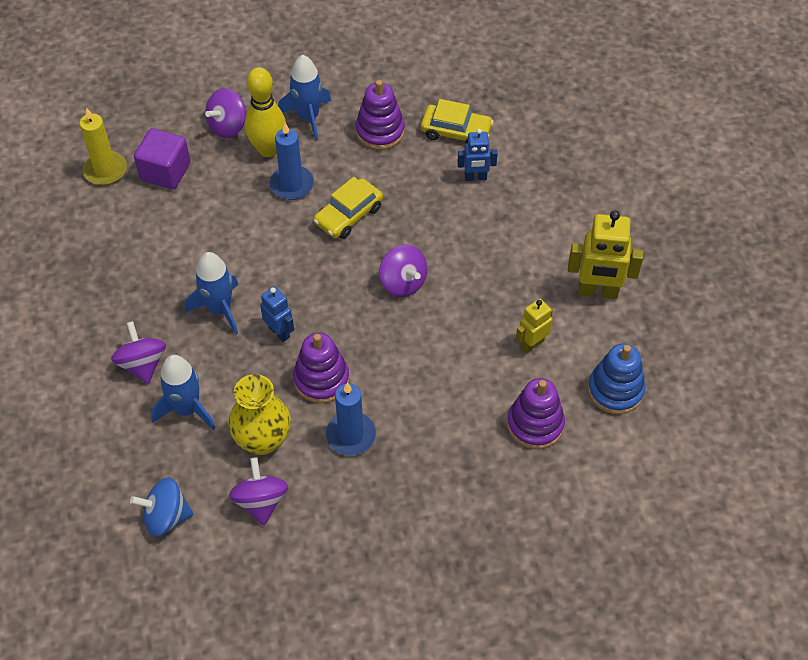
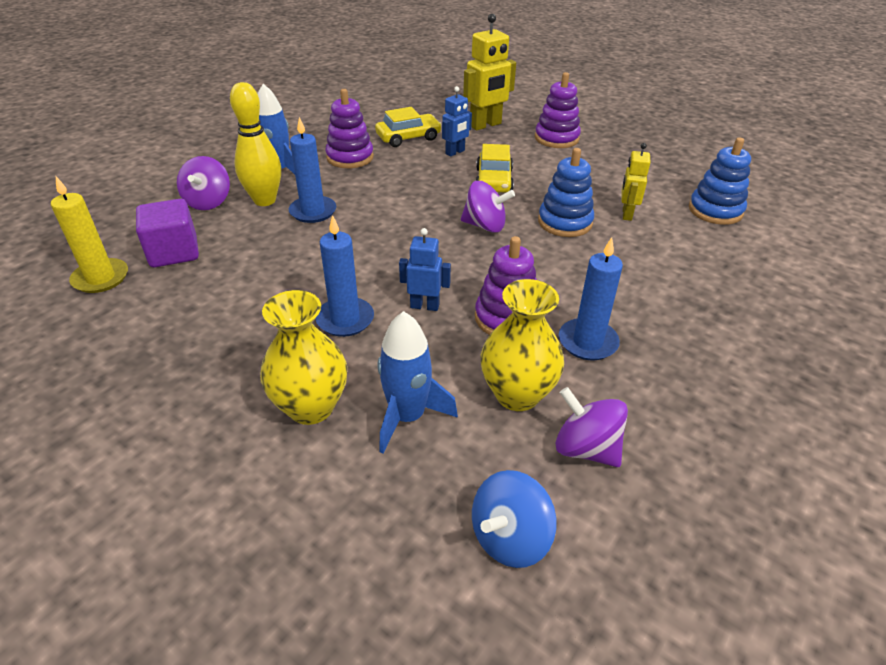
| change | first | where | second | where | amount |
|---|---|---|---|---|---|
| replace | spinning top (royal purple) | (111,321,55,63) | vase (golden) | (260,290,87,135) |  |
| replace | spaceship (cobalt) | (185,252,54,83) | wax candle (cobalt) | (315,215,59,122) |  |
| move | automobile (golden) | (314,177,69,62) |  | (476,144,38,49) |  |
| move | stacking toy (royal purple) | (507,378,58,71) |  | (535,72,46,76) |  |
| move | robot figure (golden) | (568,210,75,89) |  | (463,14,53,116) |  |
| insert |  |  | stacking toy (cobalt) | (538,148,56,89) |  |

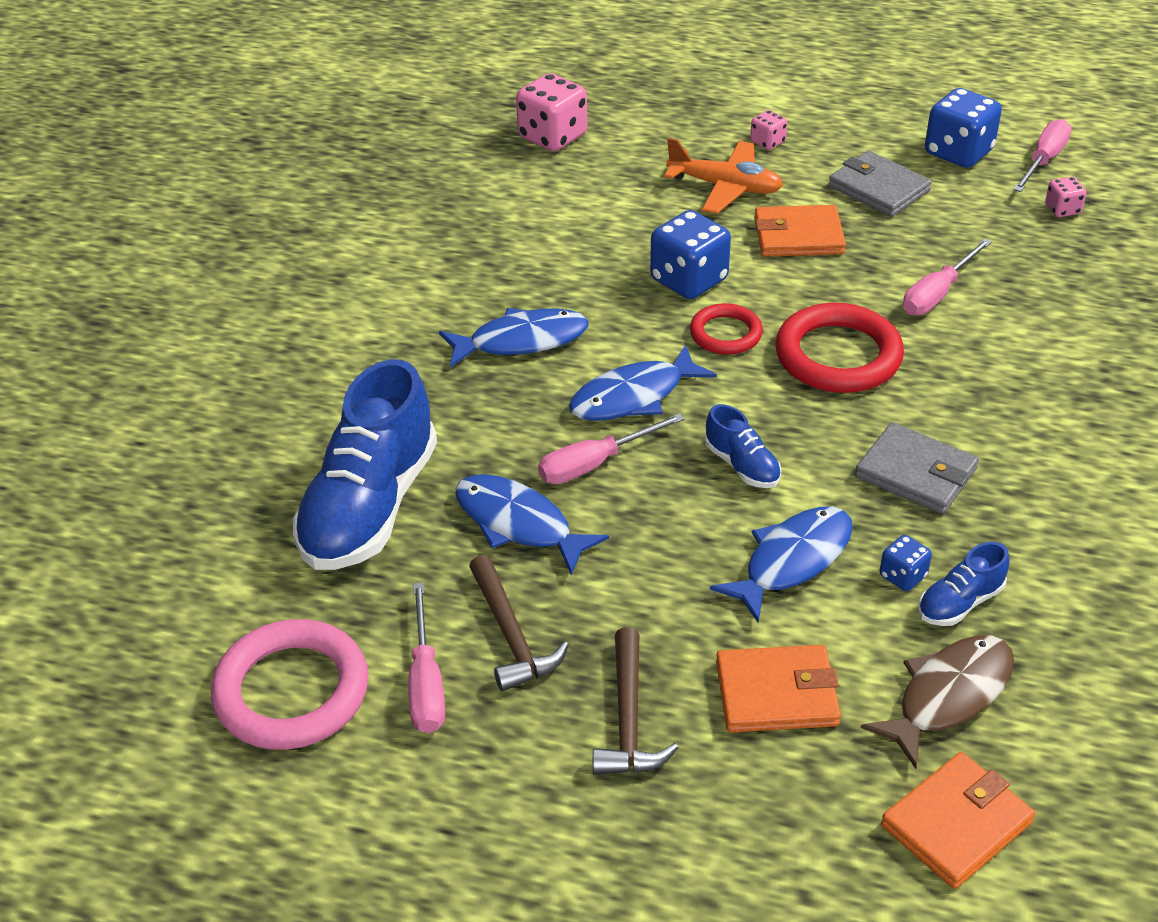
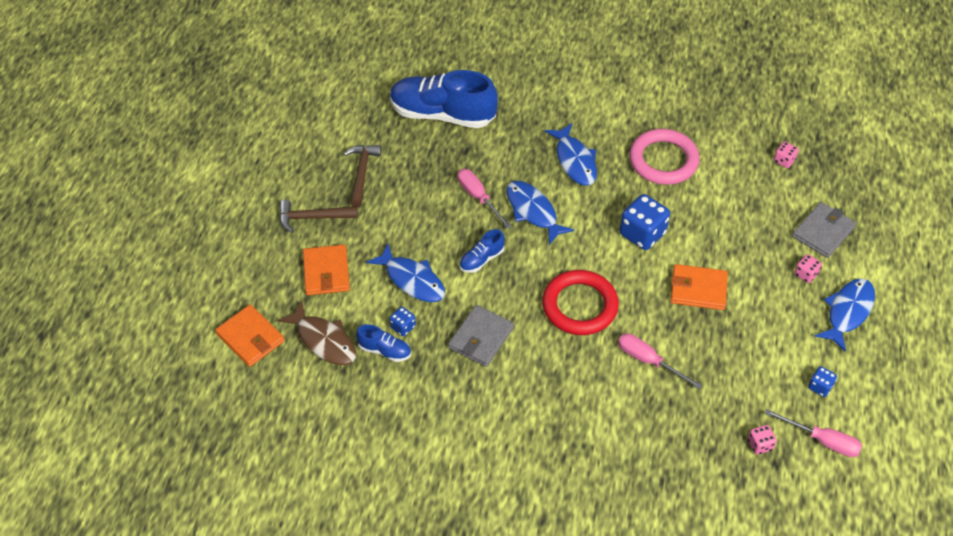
| change | first | where | second | where | amount |
|---|---|---|---|---|---|
| move | torus (rosy) | (211,619,158,131) |  | (629,129,71,56) |  |
| delete | screwdriver (rosy) | (408,583,37,150) |  |  |  |
| move | toy fish (cobalt) | (455,474,154,101) |  | (815,278,60,74) |  |
| rotate | hammer (brown) | (469,555,100,136) |  | (344,145,37,62) | 120 degrees clockwise |
| resize | game die (rosy) | (516,73,71,78) |  | (774,141,25,27) | x0.51 |
| delete | aeroplane (orange-coloured) | (664,137,119,77) |  |  |  |
| delete | torus (scarlet) | (690,303,73,52) |  |  |  |
| rotate | card wallet (orange-coloured) | (754,205,92,52) |  | (671,264,57,46) | 75 degrees counterclockwise |
| move | card wallet (ash-grey) | (829,151,103,66) |  | (792,202,64,56) |  |
| rotate | lace-up shoe (cobalt) | (918,542,92,84) |  | (356,324,55,38) | 150 degrees clockwise |
| resize | game die (cobalt) | (925,88,77,80) |  | (808,366,29,31) | x0.51 |

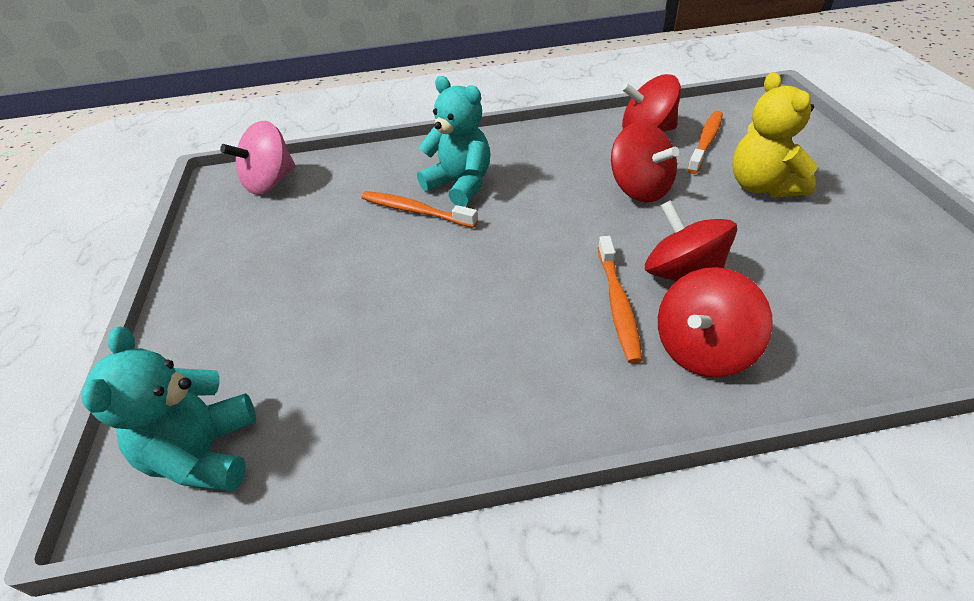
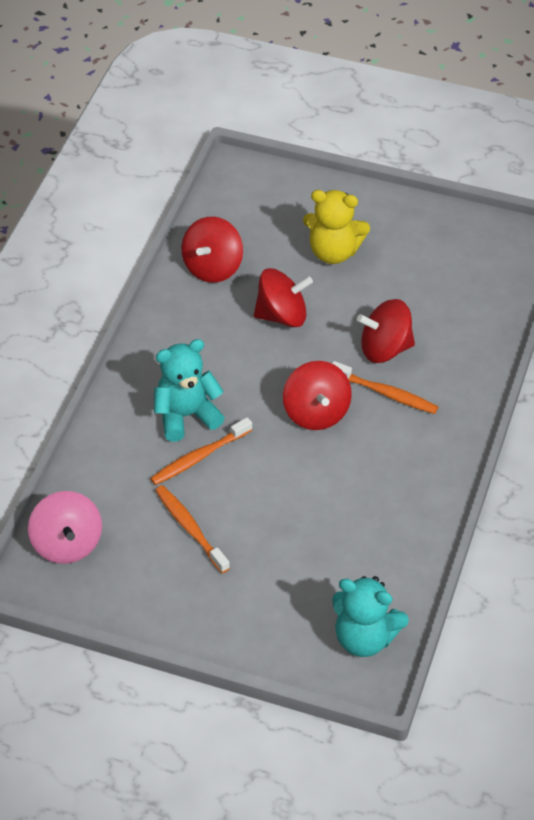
| change | first | where | second | where | amount |
|---|---|---|---|---|---|
| move | spinning top (scarlet) | (658,267,115,111) |  | (283,361,69,69) |  |
| move | toothbrush (orange-coloured) | (687,111,36,63) |  | (155,485,75,88) |  |

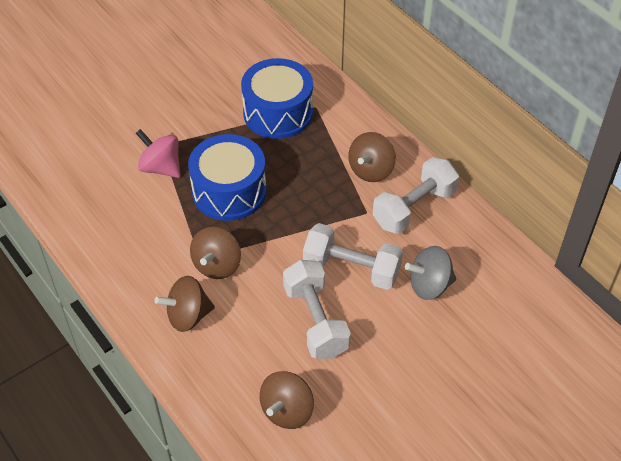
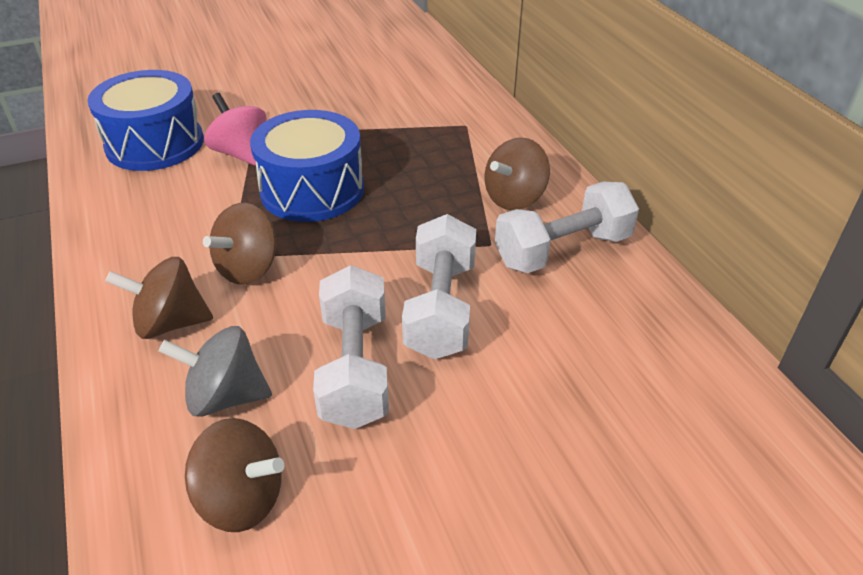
| change | first | where | second | where | amount |
|---|---|---|---|---|---|
| move | toy drum (cobalt) | (241,58,72,81) |  | (88,70,116,101) |  |
| rotate | spinning top (brown) | (260,371,54,58) |  | (185,418,99,114) | 120 degrees counterclockwise |
| rotate | dumbbell (snow-white) | (303,223,100,67) |  | (402,214,74,146) | 60 degrees clockwise |
| move | spinning top (ash-grey) | (405,246,51,54) |  | (159,326,113,91) |  |

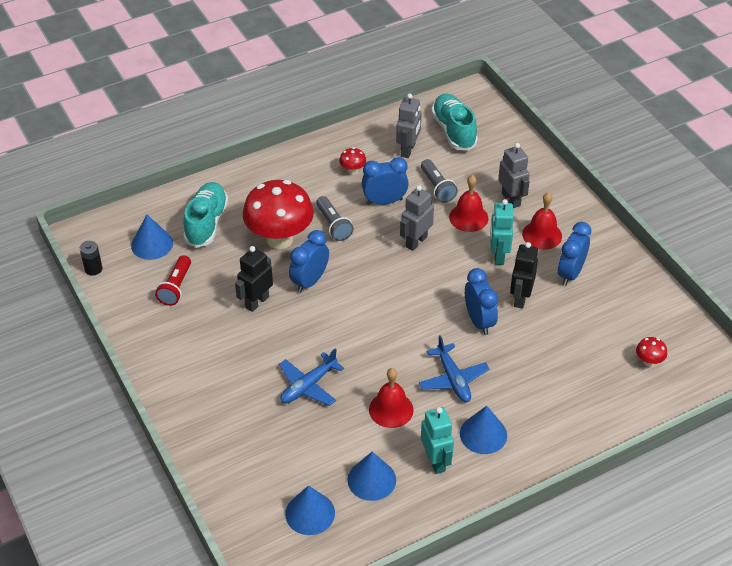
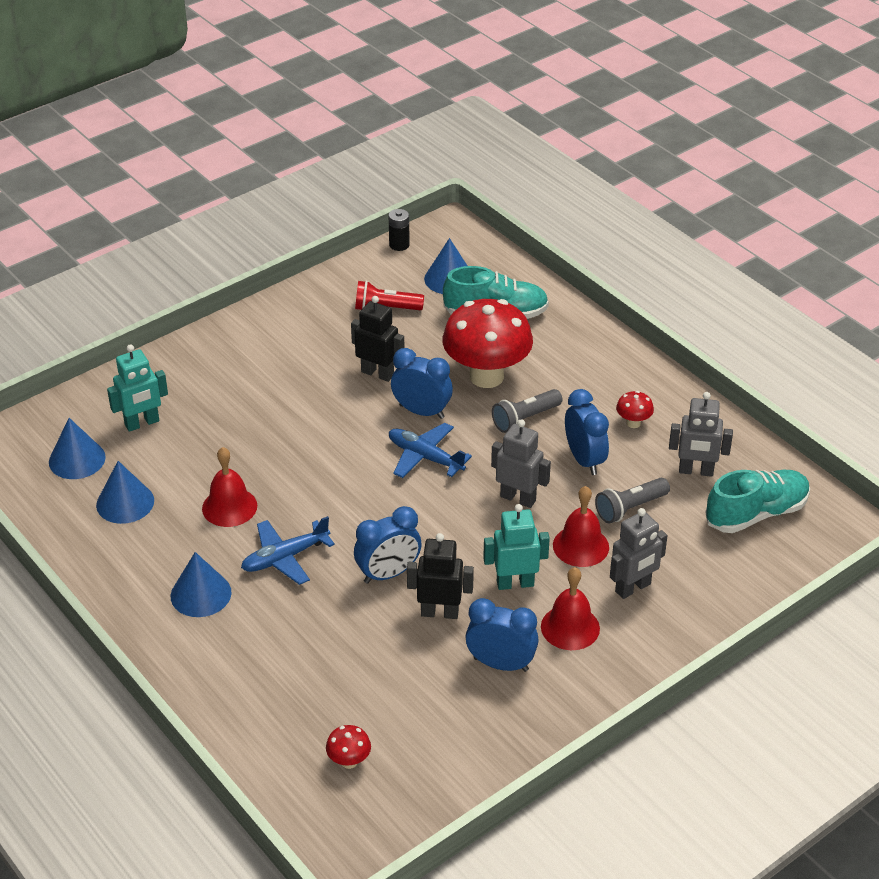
| change | first | where | second | where | amount |
|---|---|---|---|---|---|
| move | aeroplane (cobalt) | (279,348,65,58) |  | (389,423,83,55) |  |
| move | robot figure (turquoise) | (421,407,33,67) |  | (107,344,61,88) |  |

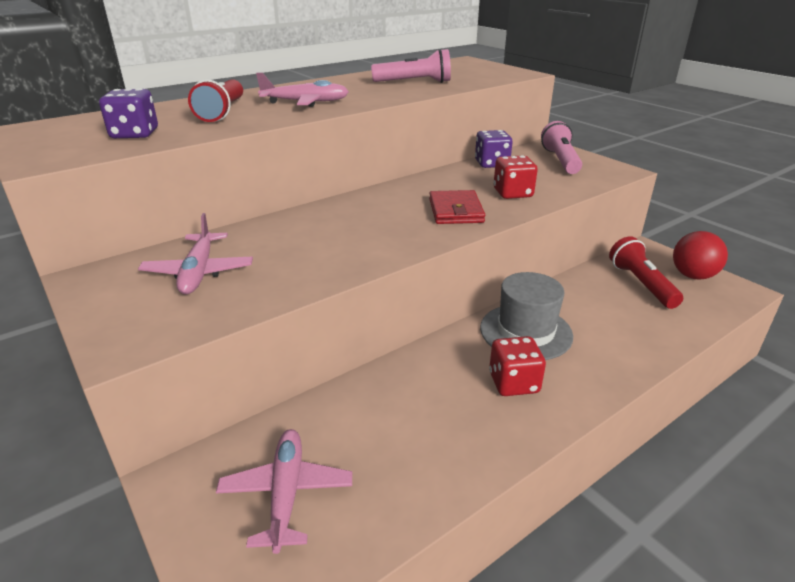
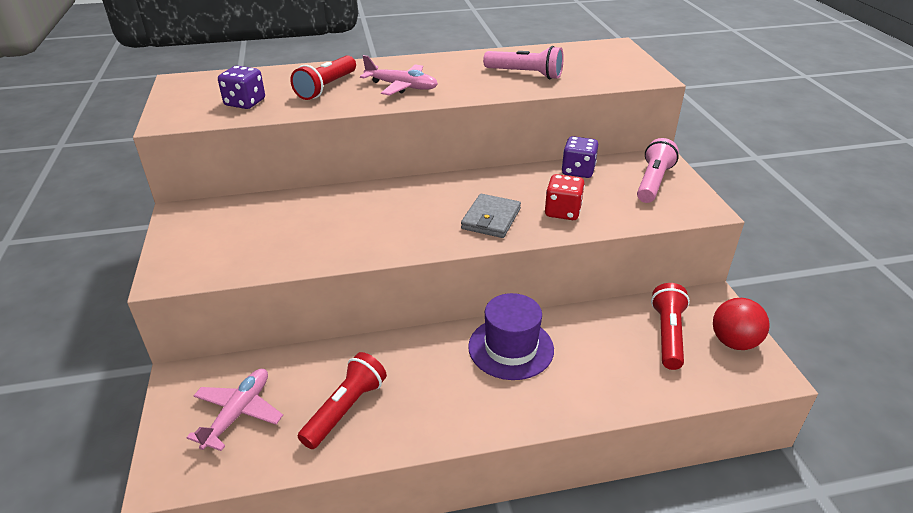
| change | first | where | second | where | amount |
|---|---|---|---|---|---|
| delete | aeroplane (rosy) | (138,213,115,81) |  |  |  |
| recolor | card wallet (scarlet) | (429,190,56,34) | card wallet (ash-grey) | (461,194,60,44) |  |
| recolor | tall hat (ash-grey) | (480,272,93,88) | tall hat (royal purple) | (468,293,86,87) |  |
| delete | game die (scarlet) | (489,336,57,60) |  |  |  |
| insert |  |  | pocket torch (scarlet) | (298,352,89,97) |  |

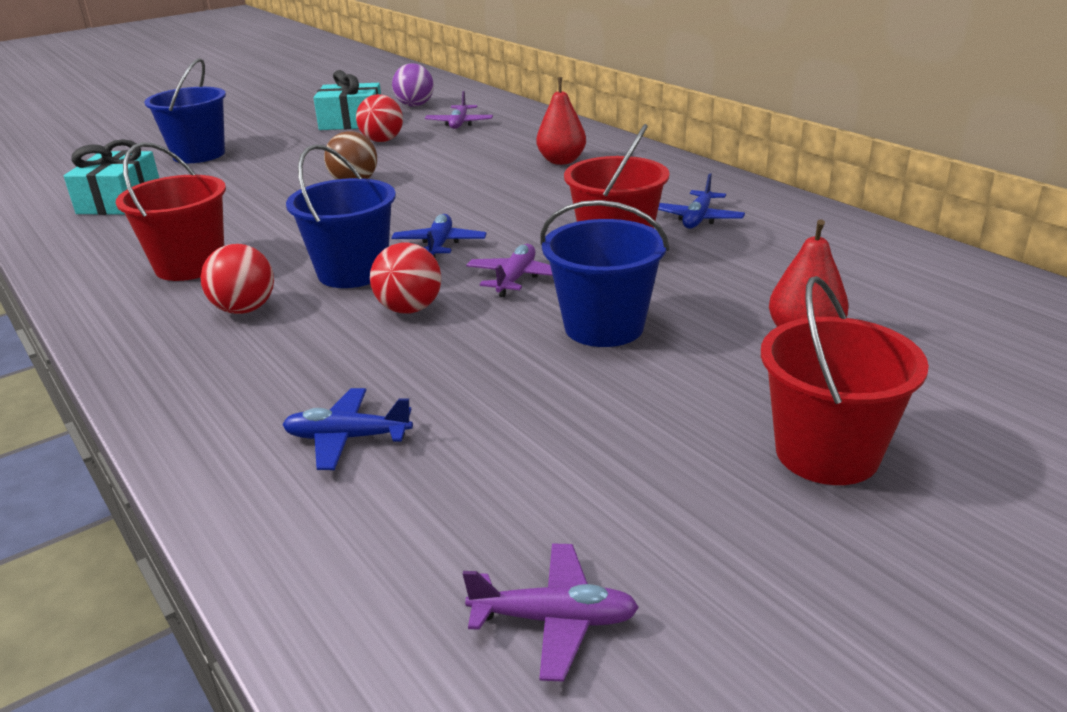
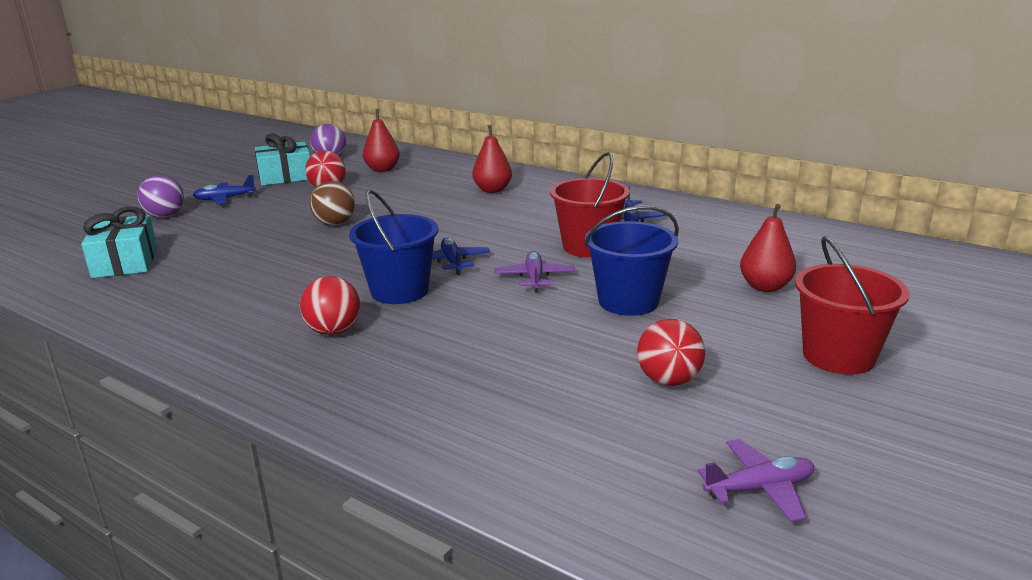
| change | first | where | second | where | amount |
|---|---|---|---|---|---|
| delete | pail (scarlet) | (116,142,110,139) |  |  |  |
| replace | pail (cobalt) | (144,58,82,105) | ball (royal purple) | (137,175,47,43) |  |
| move | aeroplane (cobalt) | (282,388,131,82) |  | (193,175,63,29) |  |
| move | ball (scarlet) | (370,242,71,71) |  | (637,319,68,67) |  |
| replace | aeroplane (royal purple) | (425,91,68,38) | pear (scarlet) | (363,109,37,63) |  |

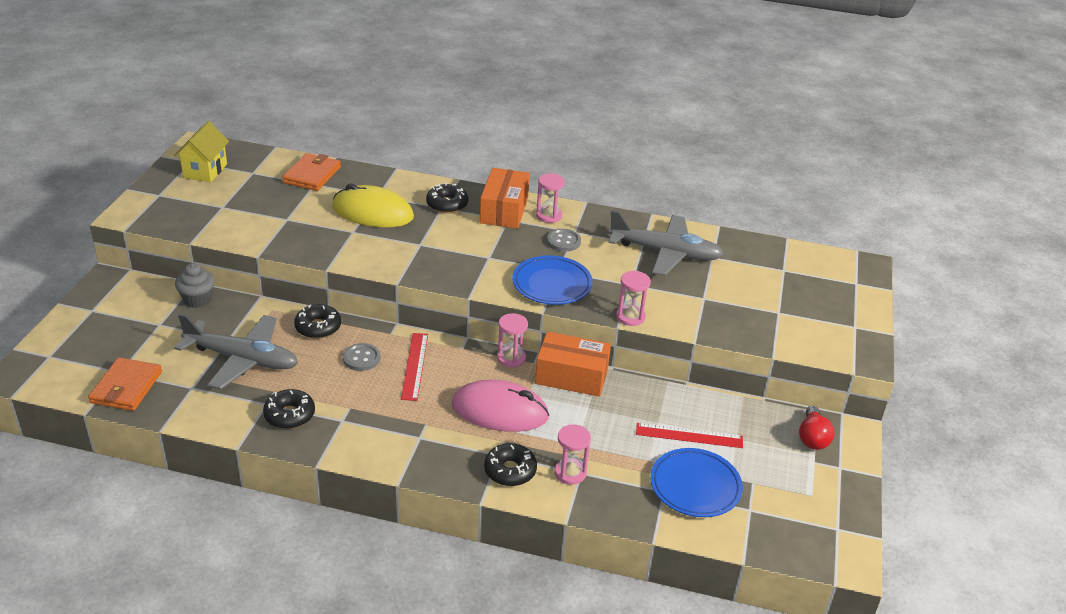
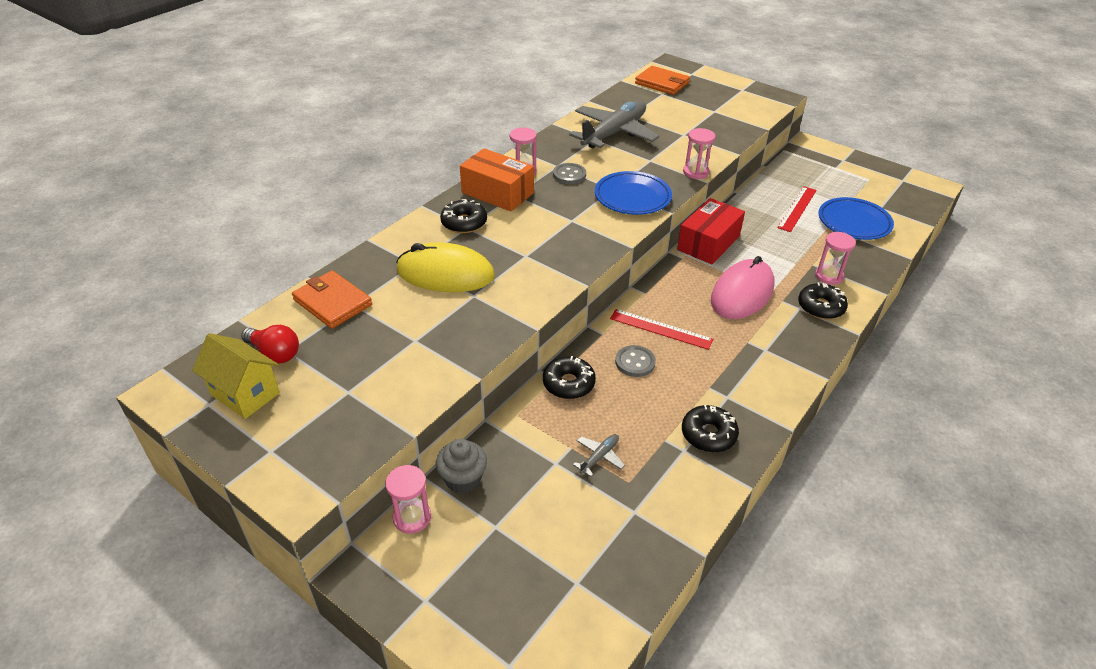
| change | first | where | second | where | amount |
|---|---|---|---|---|---|
| move | card wallet (orange-coloured) | (88,357,74,54) |  | (635,66,55,29) |  |
| resize | aeroplane (ash-grey) | (174,313,124,77) |  | (573,434,52,43) | x0.40 |
| rotate | PC mouse (golden) | (332,184,82,43) |  | (396,242,99,50) | 60 degrees clockwise |
| move | hourglass (rosy) | (497,313,31,55) |  | (385,465,46,69) |  |
| recolor | parcel (orange-coloured) | (535,331,76,66) | parcel (scarlet) | (677,198,68,66) |  |
| move | lightbulb (scarlet) | (799,406,36,44) |  | (241,325,58,39) |  |

